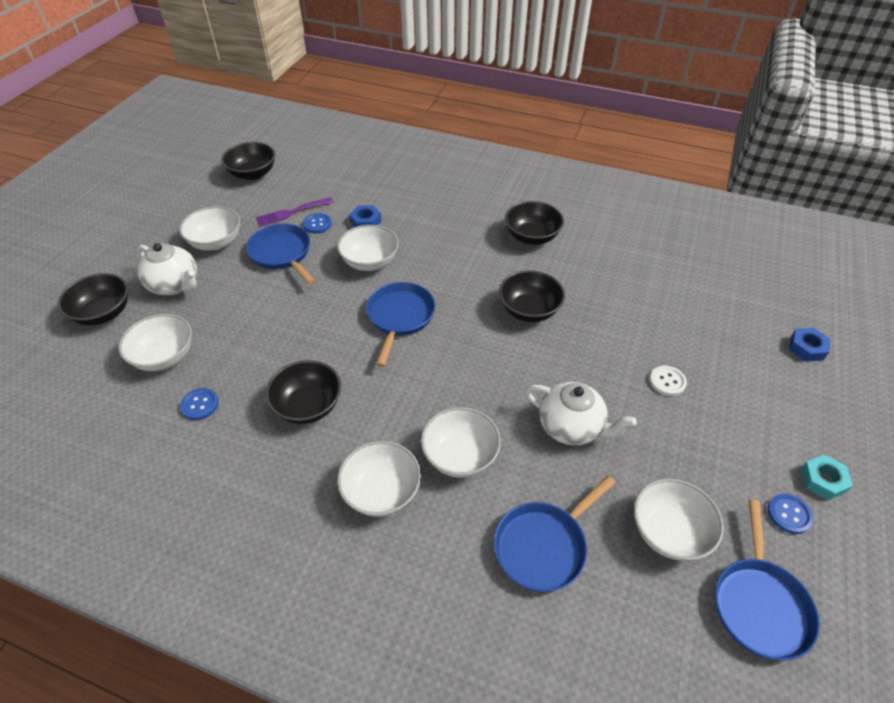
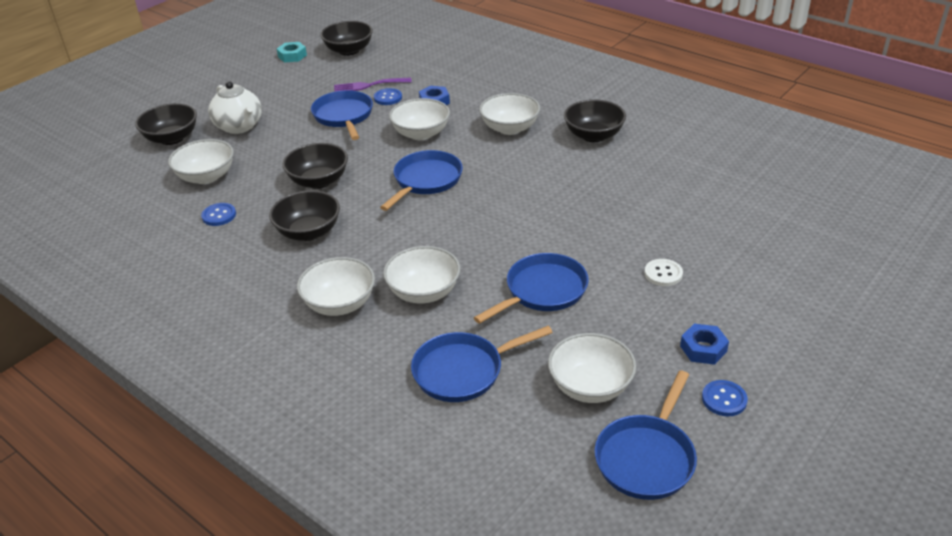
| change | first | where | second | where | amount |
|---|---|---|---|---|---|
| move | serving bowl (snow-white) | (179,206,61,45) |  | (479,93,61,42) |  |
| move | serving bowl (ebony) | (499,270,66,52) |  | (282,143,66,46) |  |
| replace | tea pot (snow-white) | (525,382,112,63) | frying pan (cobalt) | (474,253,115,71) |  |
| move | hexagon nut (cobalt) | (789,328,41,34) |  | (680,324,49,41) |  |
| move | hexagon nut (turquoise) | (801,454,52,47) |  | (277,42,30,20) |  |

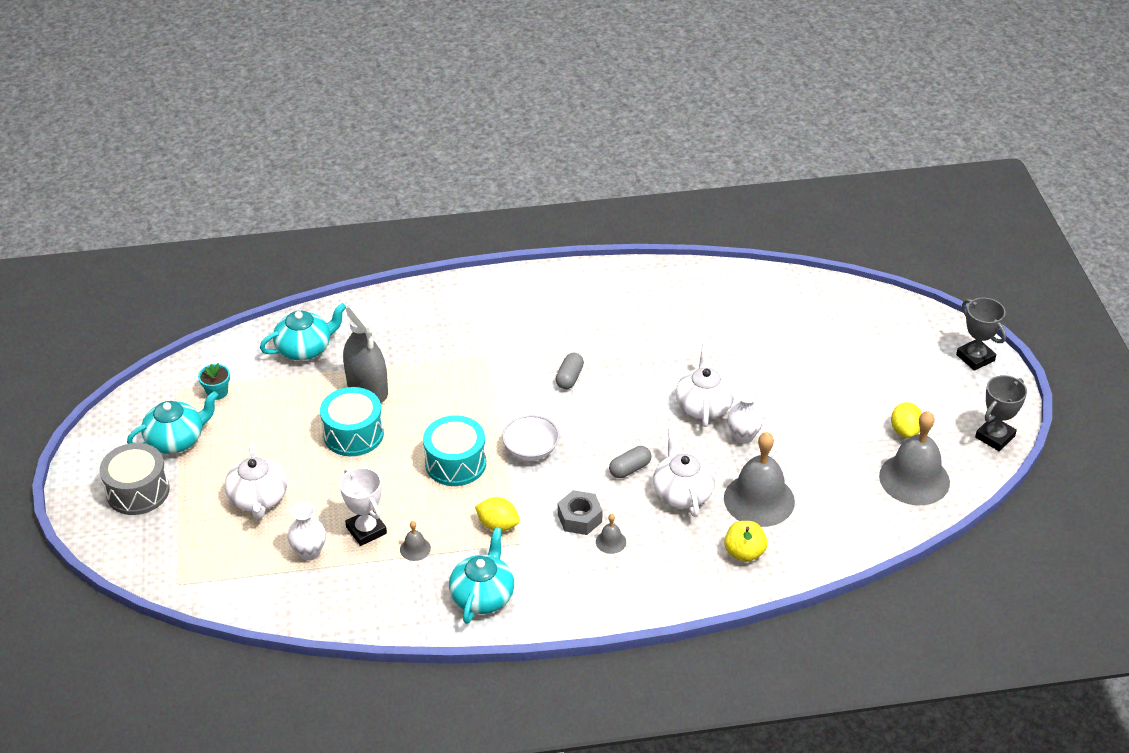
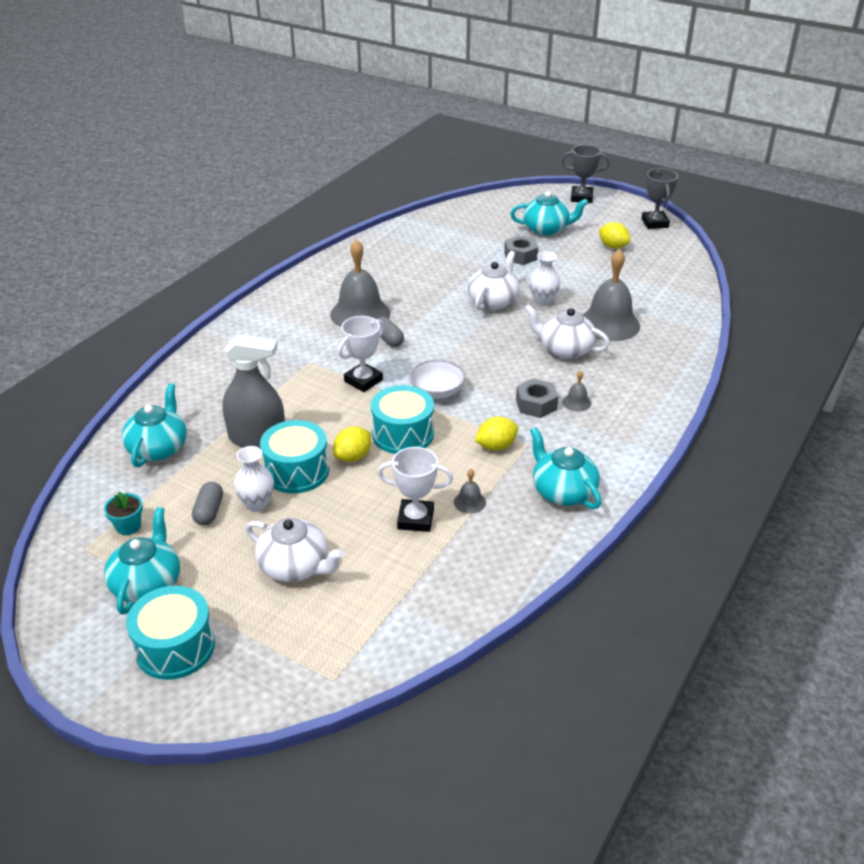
| change | first | where | second | where | amount |
|---|---|---|---|---|---|
| recolor | toy drum (ash-grey) | (100,443,70,72) | toy drum (turquoise) | (126,586,89,94) |  |
| move | vase (snow-white) | (288,502,38,59) |  | (234,446,40,66) |  |
| move | pill shape (ash-grey) | (609,446,43,32) |  | (192,482,31,44) |  |
| rotate | tea pot (snow-white) | (676,343,59,84) |  | (468,251,52,59) | 75 degrees clockwise |
| delete | apple fruit (golden) | (724,521,44,41) |  |  |  |
| move | hand bell (ash-grey) | (879,411,71,94) |  | (330,239,60,88) |  |
| insert |  |  | toy lemon (golden) | (333,426,38,36) |  |
| insert |  |  | trophy (snow-white) | (338,316,46,76) |  |
| insert |  |  | hexagon nut (ash-grey) | (504,235,34,30) |  |
| insert |  |  | tea pot (turquoise) | (510,192,78,44) |  |

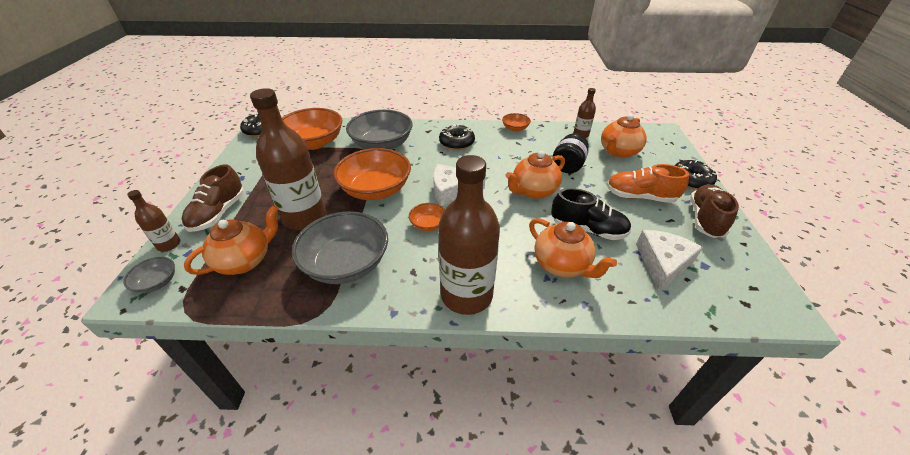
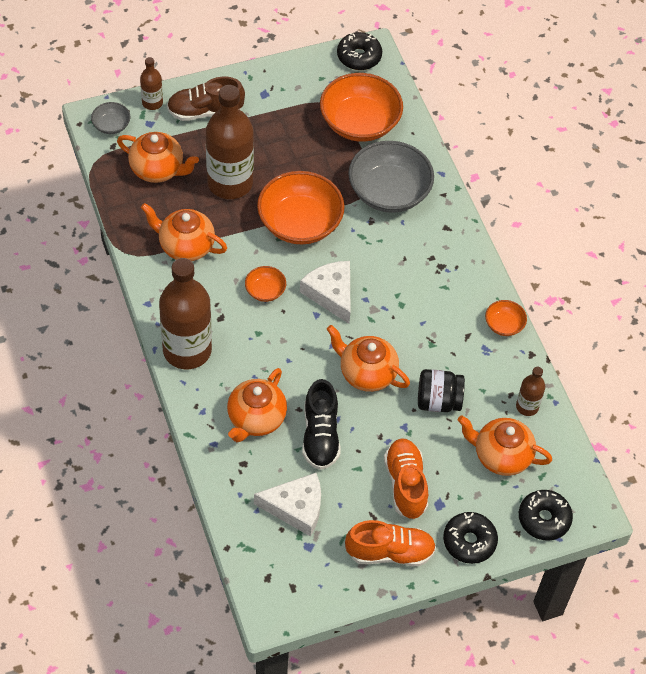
| change | first | where | second | where | amount |
|---|---|---|---|---|---|
| replace | serving bowl (ash-grey) | (292,212,96,72) | tea pot (orange-coloured) | (141,203,86,58) |  |
| move | doughnut (ebony) | (439,124,36,26) |  | (519,490,54,51) |  |
| recolor | lace-up shoe (brown) | (690,184,49,54) | lace-up shoe (orange-coloured) | (345,520,91,46) |  |

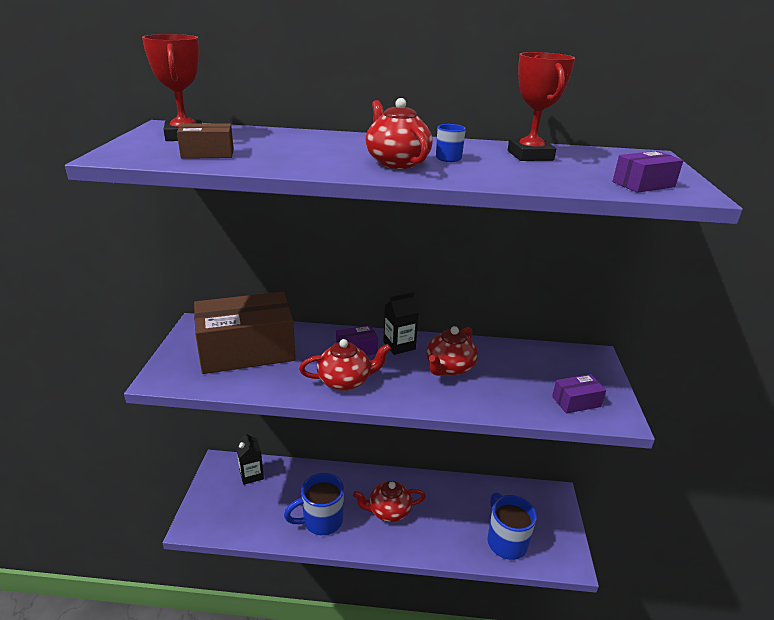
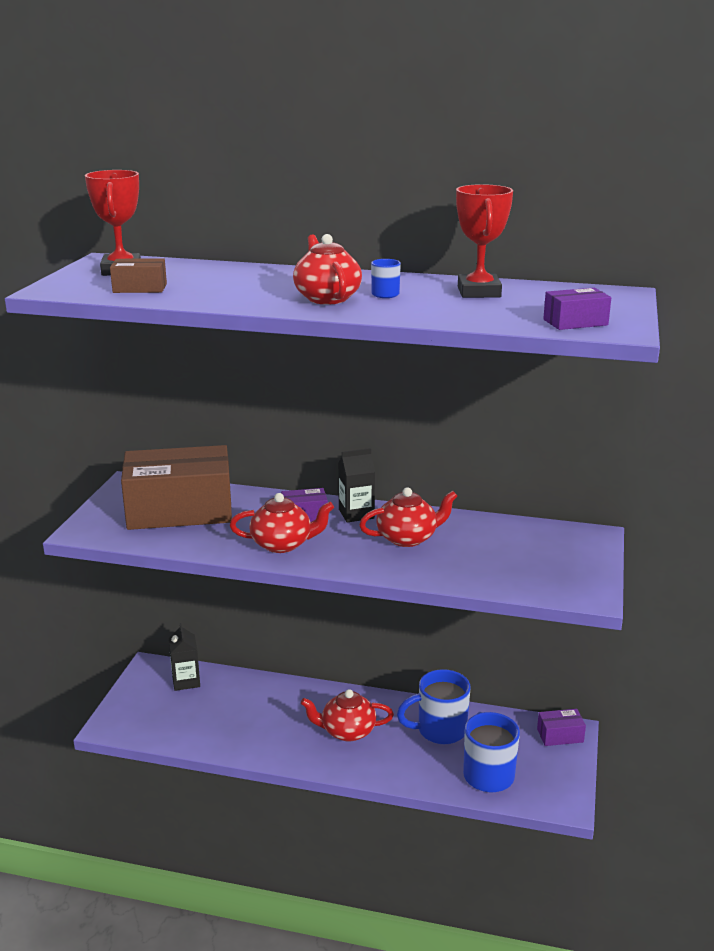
| change | first | where | second | where | amount |
|---|---|---|---|---|---|
| move | coffee mug (cobalt) | (284,473,60,62) |  | (397,669,73,75) |  |
| rotate | tea pot (scarlet) | (426,326,52,50) |  | (359,487,98,60) | 150 degrees counterclockwise |
| move | parcel (royal purple) | (552,374,54,39) |  | (537,709,49,37) |  |

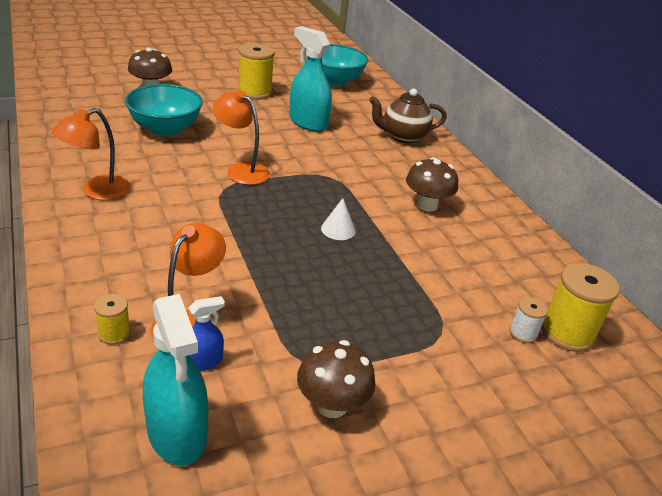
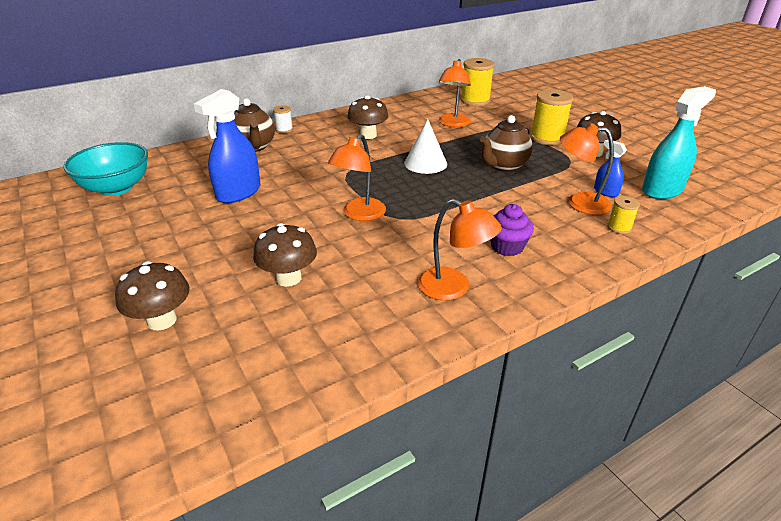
| change | first | where | second | where | amount |
|---|---|---|---|---|---|
| replace | serving bowl (turquoise) | (125,84,78,53) | fungus (brown) | (253,223,64,64) |  |
| move | bobbin (golden) | (238,43,37,57) |  | (531,89,43,56) |  |
| recolor | spray bottle (turquoise) | (289,26,43,106) | spray bottle (cobalt) | (194,89,66,114) |  |
| resize | cone (snow-white) | (321,198,35,42) |  | (404,119,43,55) | x1.55 |
| move | bobbin (snow-white) | (509,297,39,46) |  | (273,105,20,28) |  |
| insert |  |  | reading lamp (orange-coloured) | (439,59,32,68) |  |
| insert |  |  | tea pot (brown) | (480,115,53,57) |  |
| insert |  |  | cupcake (royal purple) | (490,204,44,52) |  |

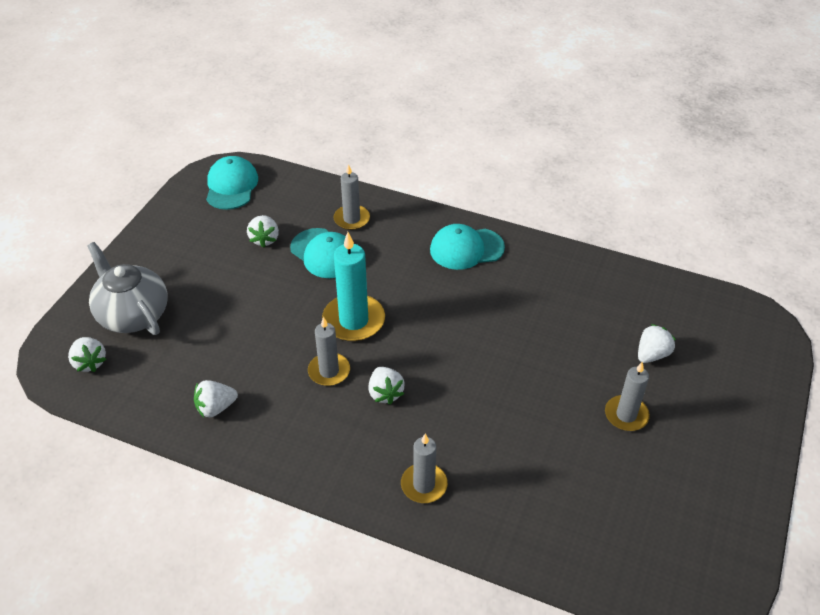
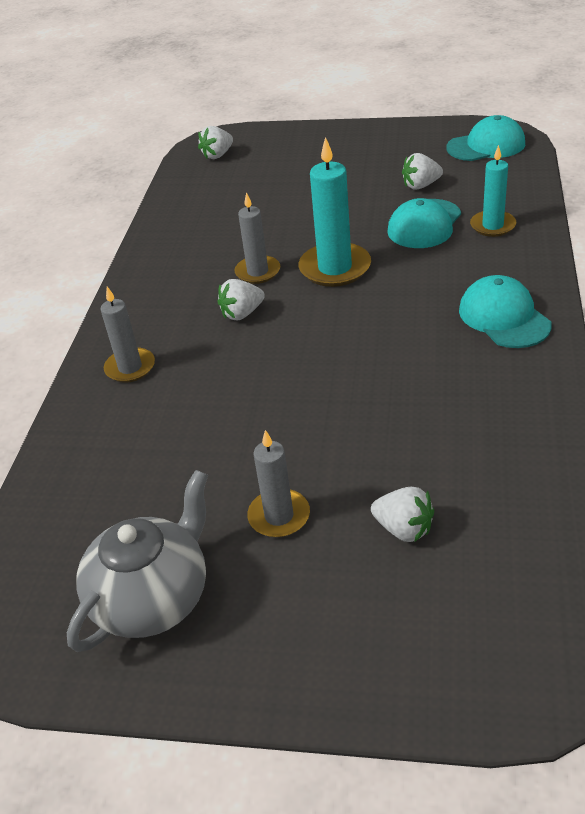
| change | first | where | second | where | amount |
|---|---|---|---|---|---|
| move | tea pot (ash-grey) | (88,242,80,93) |  | (67,470,141,182) |  |
| delete | toy strawberry (snow-white) | (194,380,44,37) |  |  |  |
| recolor | wax candle (ash-grey) | (334,164,36,66) | wax candle (turquoise) | (470,145,46,92) |  |

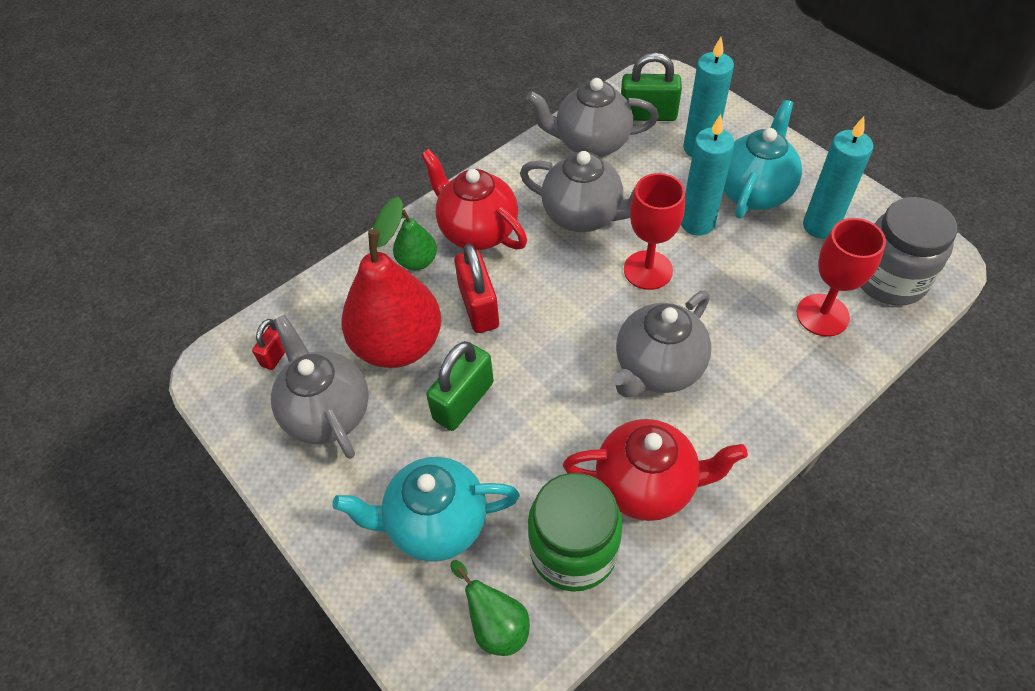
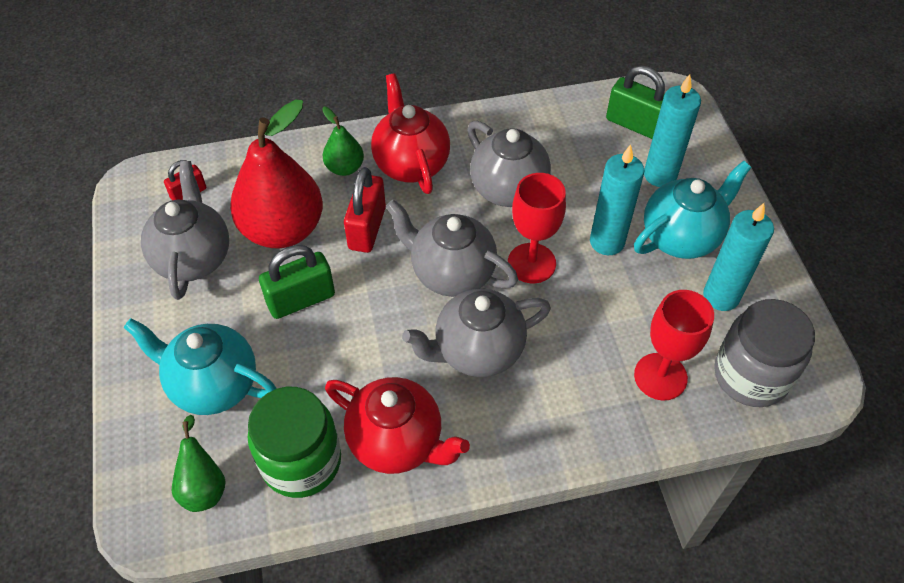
| change | first | where | second | where | amount |
|---|---|---|---|---|---|
| move | tea pot (ash-grey) | (526,78,133,79) |  | (386,199,132,98) |  |

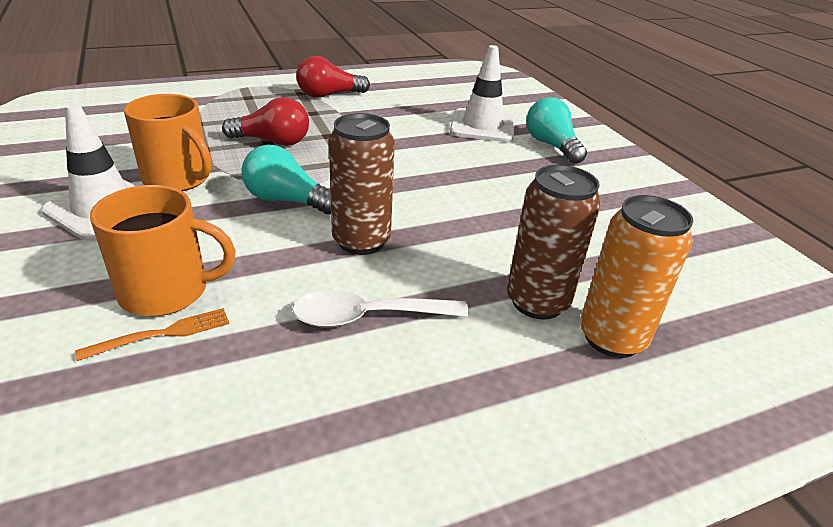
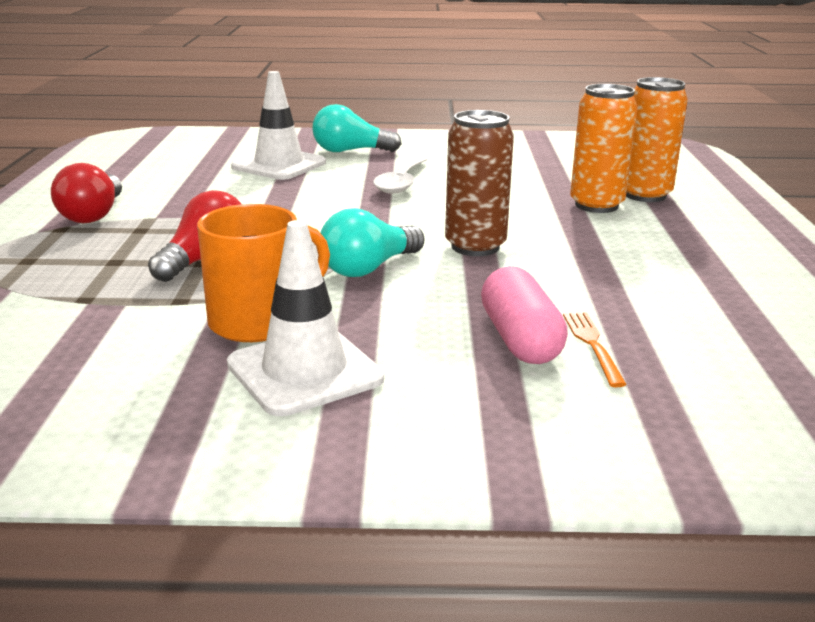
| change | first | where | second | where | amount |
|---|---|---|---|---|---|
| replace | coffee mug (orange-coloured) | (90,185,146,131) | pill shape (rosy) | (481,266,87,98) |  |
| move | tablespoon (snow-white) | (292,290,177,38) |  | (373,156,54,38) |  |
| recolor | soda can (brown) | (507,165,94,155) | soda can (orange-coloured) | (570,84,68,129) |  |

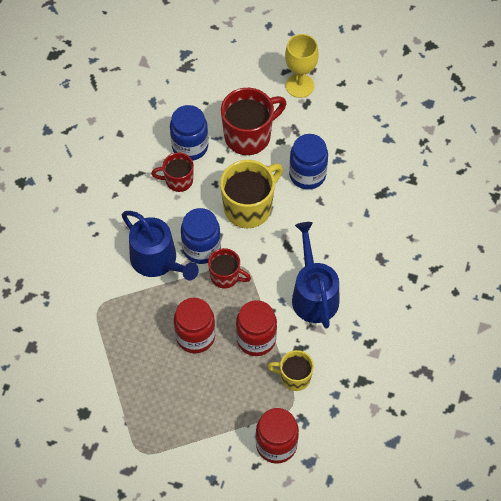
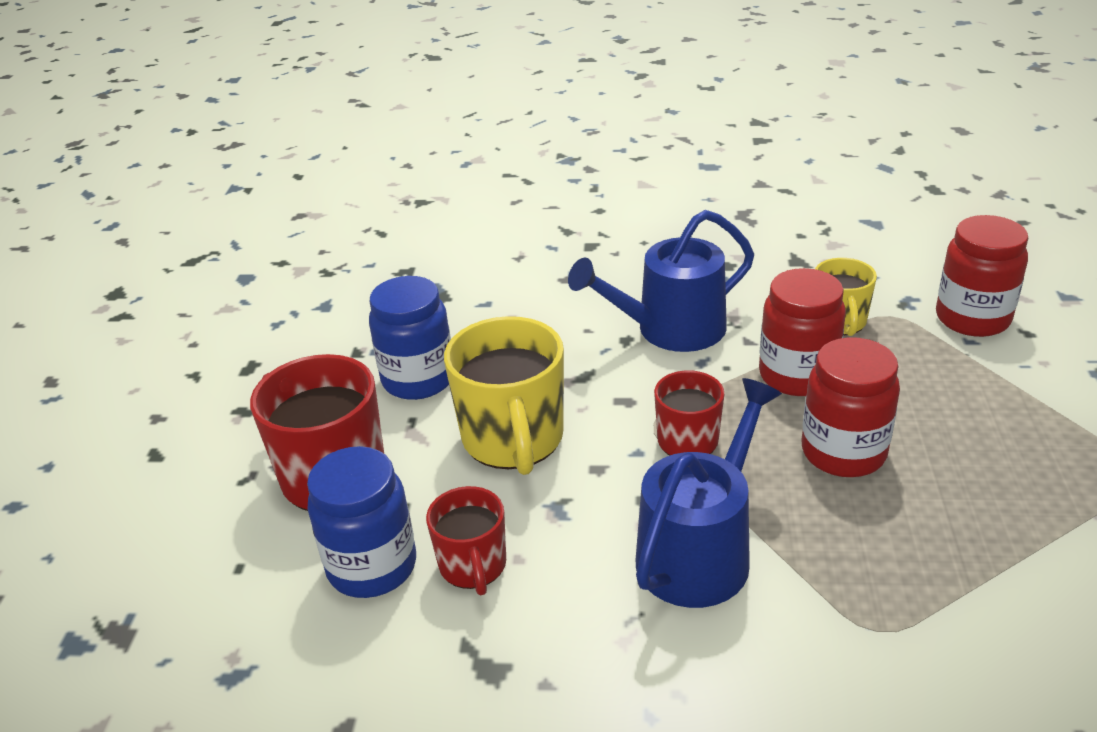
| change | first | where | second | where | amount |
|---|---|---|---|---|---|
| delete | jar (cobalt) | (181,208,40,56) |  |  |  |
| rotate | coffee mug (golden) | (220,160,63,68) |  | (444,316,120,159) | 135 degrees counterclockwise |
| delete | chalice (golden) | (285,34,34,64) |  |  |  |

